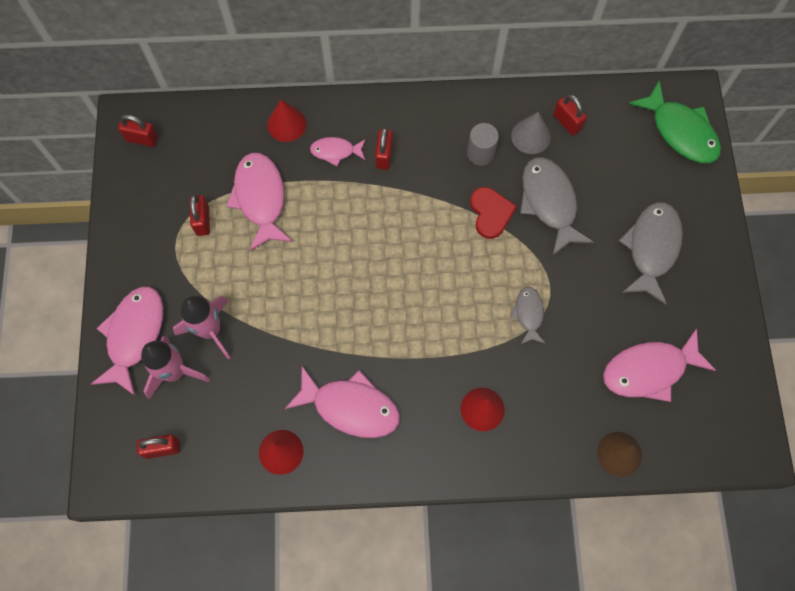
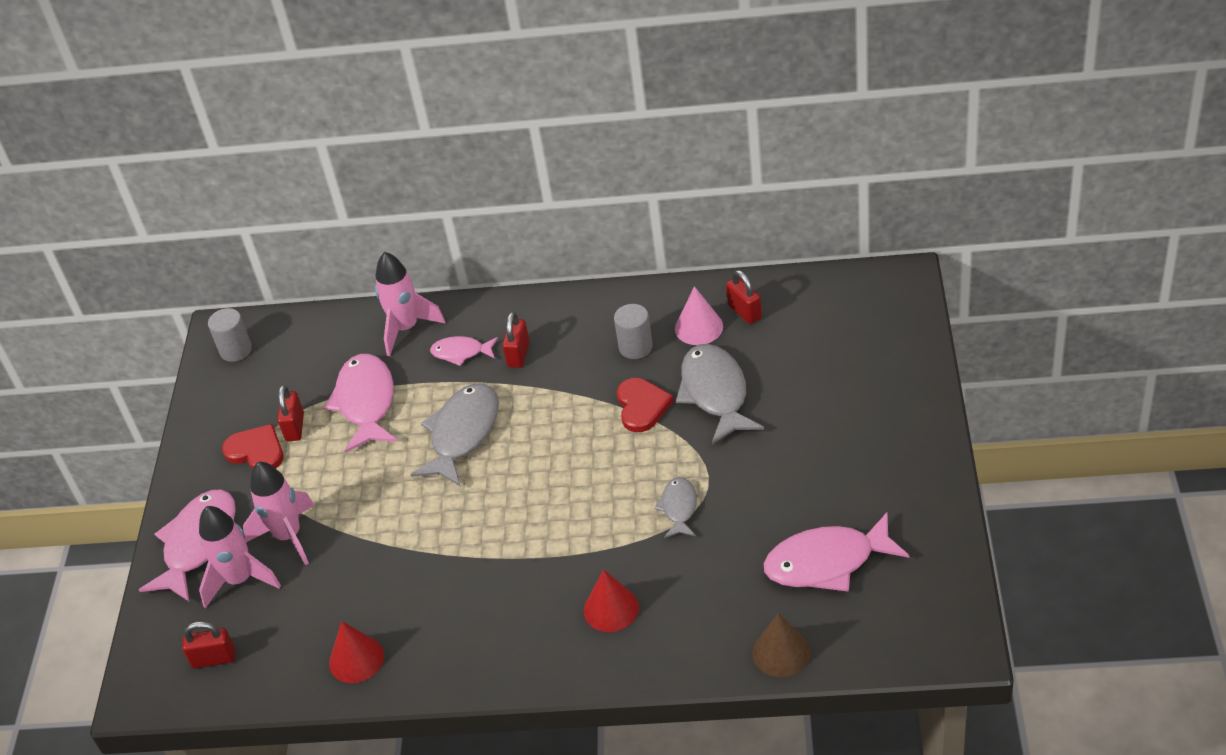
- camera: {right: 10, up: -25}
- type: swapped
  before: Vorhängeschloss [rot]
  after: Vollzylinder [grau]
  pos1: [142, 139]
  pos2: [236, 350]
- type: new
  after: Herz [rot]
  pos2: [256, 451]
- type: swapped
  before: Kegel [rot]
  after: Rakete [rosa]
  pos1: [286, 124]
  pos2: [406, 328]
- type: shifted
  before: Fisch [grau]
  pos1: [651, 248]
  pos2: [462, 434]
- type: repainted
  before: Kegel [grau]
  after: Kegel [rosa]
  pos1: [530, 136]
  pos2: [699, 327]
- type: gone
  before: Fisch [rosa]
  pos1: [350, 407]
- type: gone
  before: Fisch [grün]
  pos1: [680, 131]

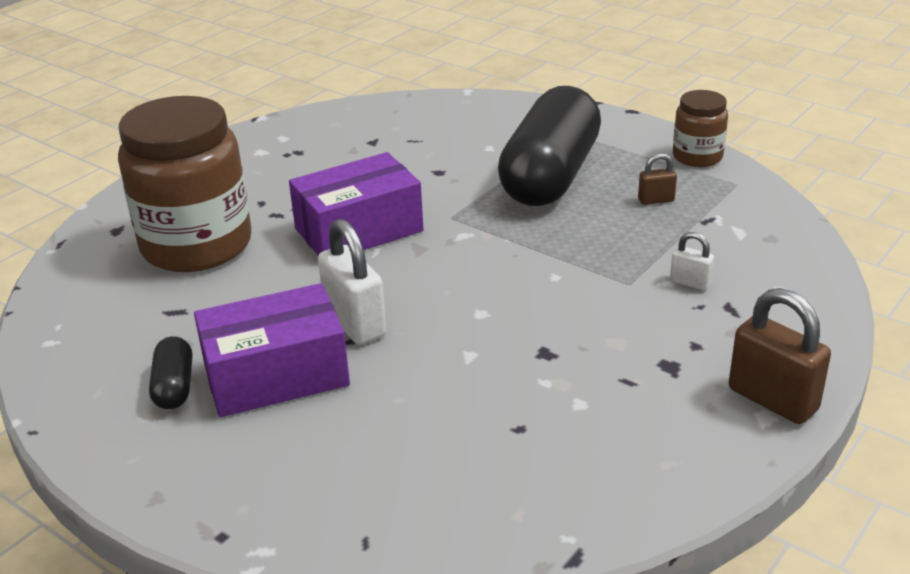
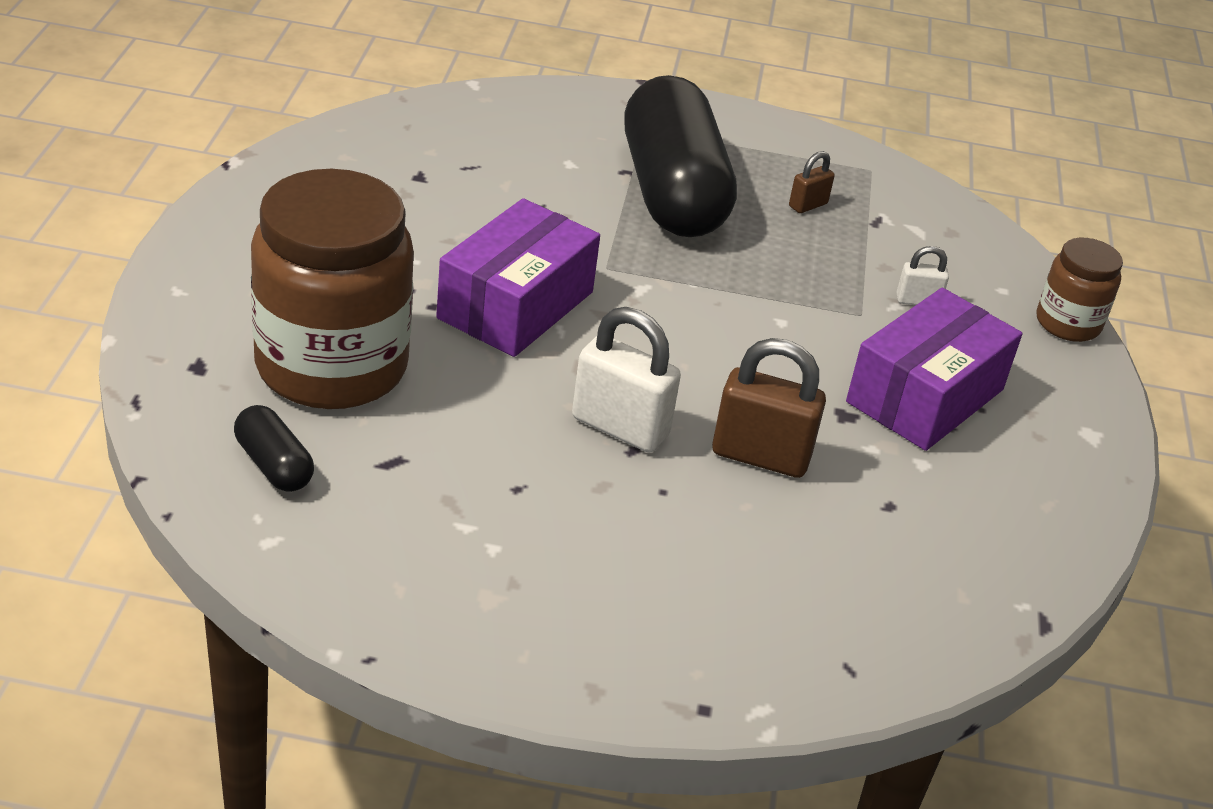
- camera: {right: -35, up: 5}
- type: shifted
  before: Kapsel [schwarz]
  pos1: [174, 387]
  pos2: [274, 465]
- type: shifted
  before: Vorhängeschloss [braun]
  pos1: [772, 400]
  pos2: [760, 456]
- type: shifted
  before: Schachtel [lila]
  pos1: [276, 375]
  pos2: [925, 396]
- type: shifted
  before: Einmachglas [braun]
  pos1: [697, 157]
  pos2: [1067, 323]

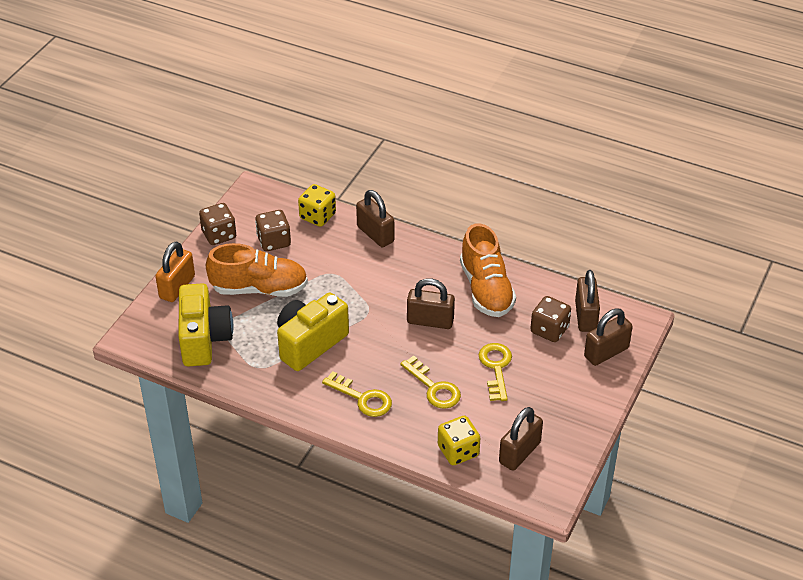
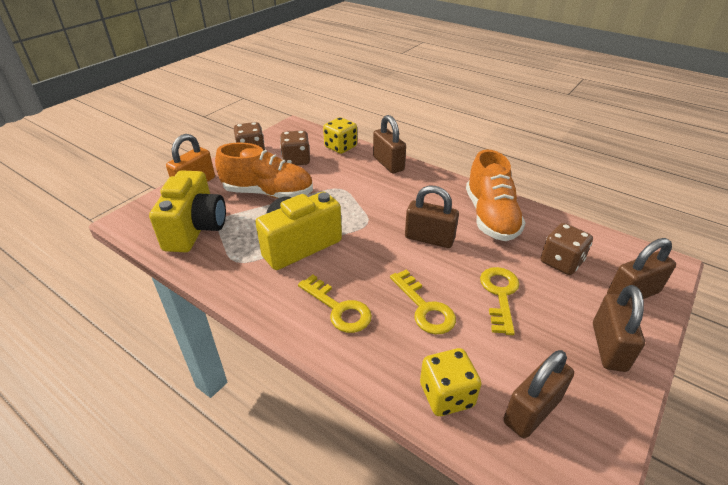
- camera: {right: 10, up: -5}
- type: shifted
  before: Vorhängeschloss [braun]
  pos1: [585, 316]
  pos2: [608, 347]

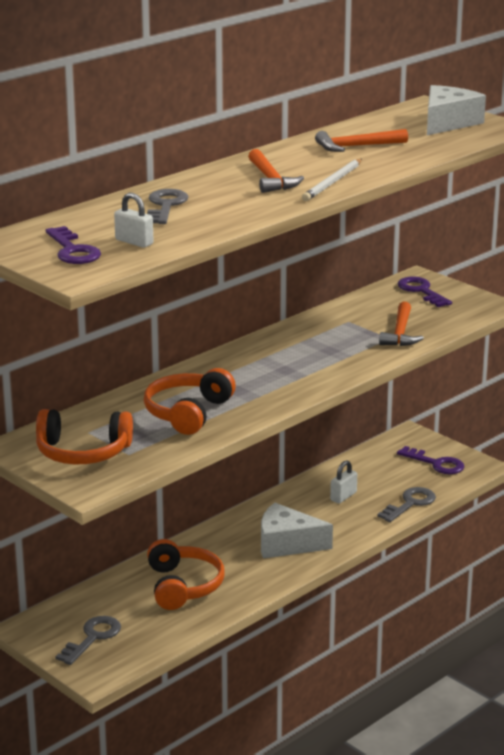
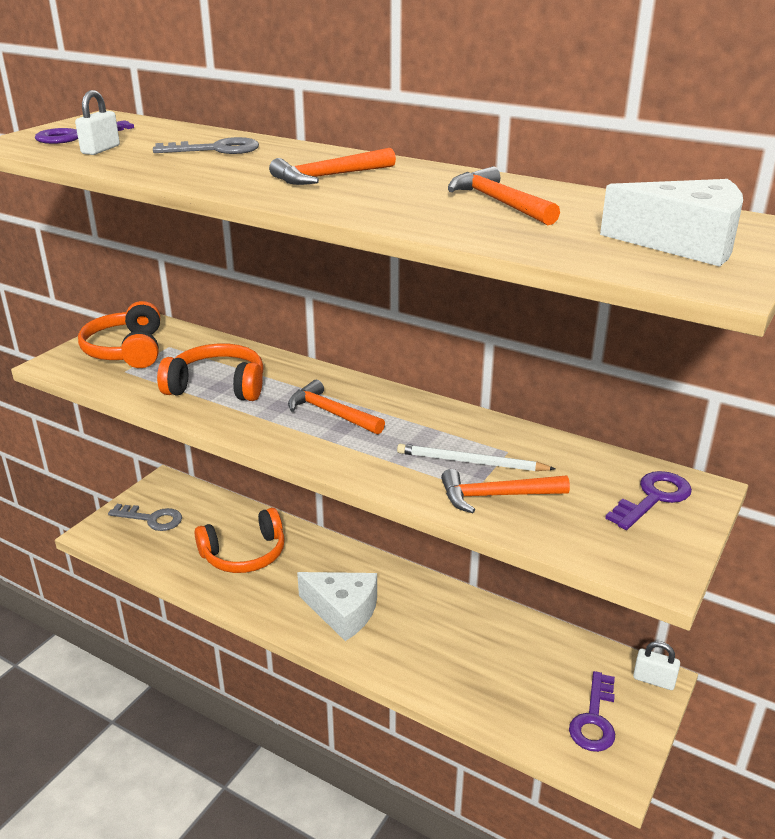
- camera: {right: 75, up: 5}
- type: new
  after: Hammer [orange]
  pos2: [331, 413]
- type: rotated
  before: Käse [weiß]
  pos1: [286, 544]
  pos2: [343, 611]
  turn: 120
- type: shifted
  before: Bleistift [weiß]
  pos1: [332, 182]
  pos2: [470, 462]
- type: shifted
  before: Vorhängeschloss [weiß]
  pos1: [343, 496]
  pos2: [653, 680]
- type: gone
  before: Schlüssel [grau]
  pos1: [410, 503]

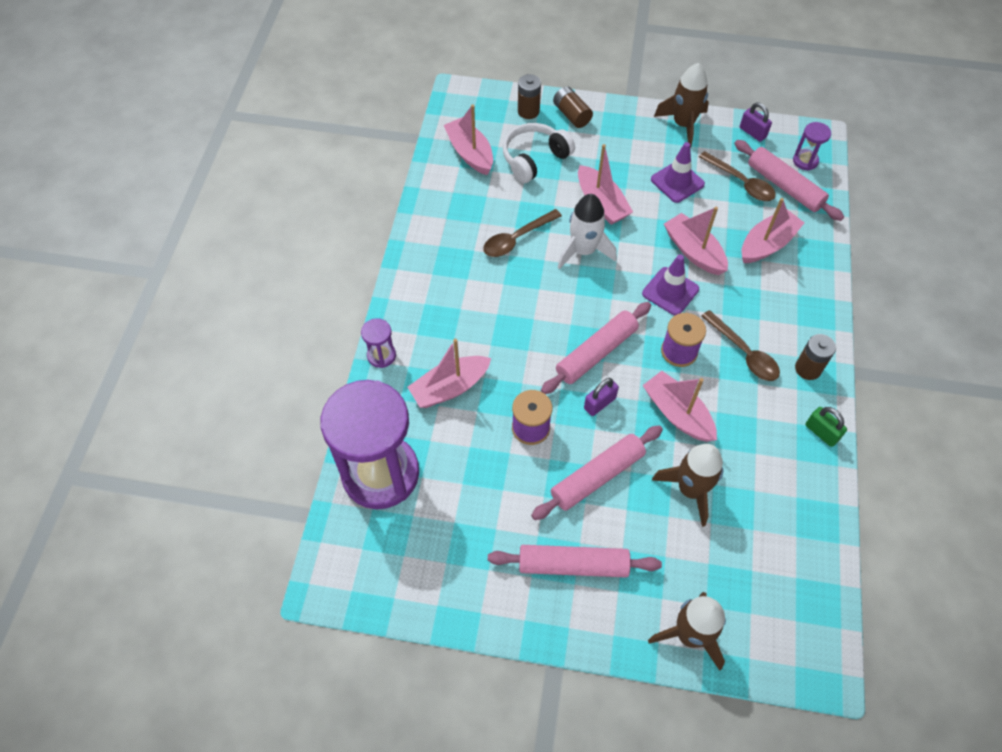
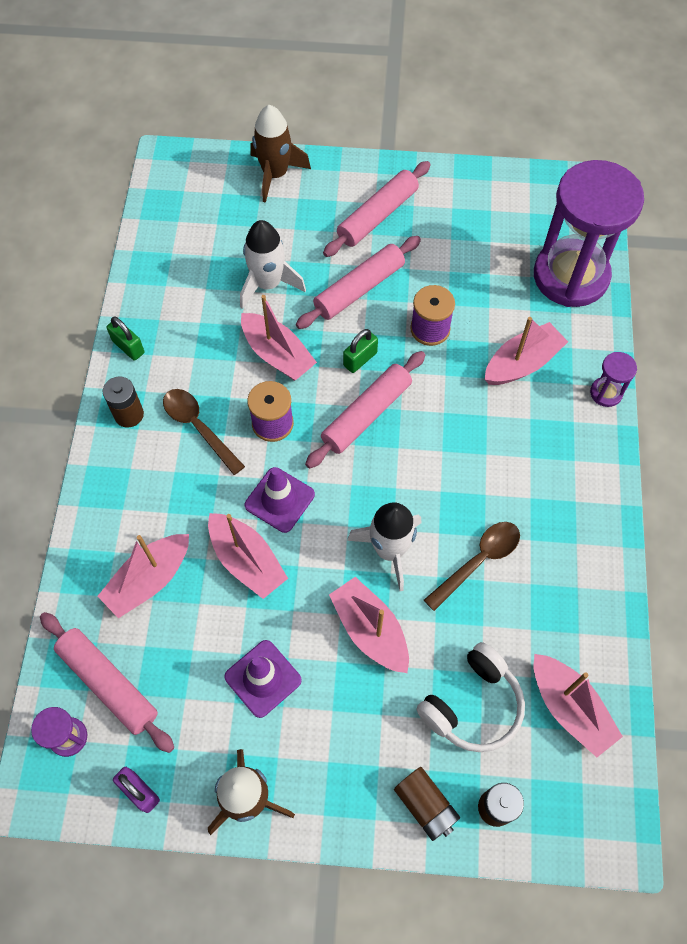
- camera: {right: 175, up: 5}
- type: repainted
  before: Rakete [braun]
  after: Rakete [weiß]
  pos1: [690, 489]
  pos2: [268, 284]
- type: rotated
  before: Nudelholz [rosa]
  pos1: [573, 565]
  pos2: [377, 216]
  turn: -45
- type: repainted
  before: Vorhängeschloss [lila]
  after: Vorhängeschloss [grün]
  pos1: [599, 403]
  pos2: [360, 359]
- type: gone
  before: Löffel [braun]
  pos1: [741, 182]

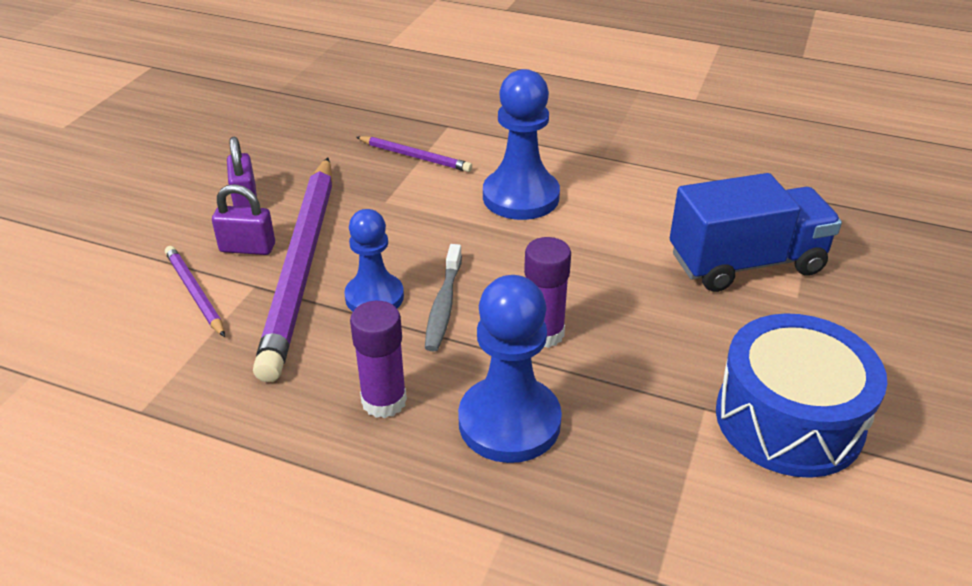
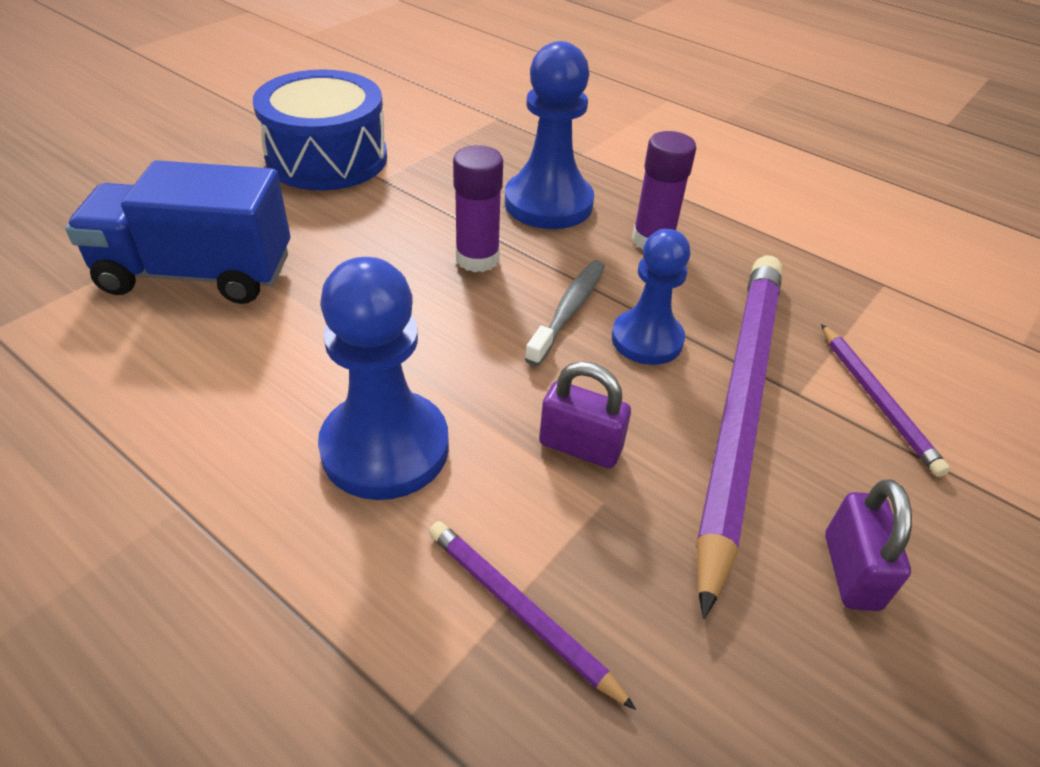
- camera: {right: -165, up: 5}
- type: shifted
  before: Vorhängeschloss [lila]
  pos1: [247, 248]
  pos2: [580, 446]

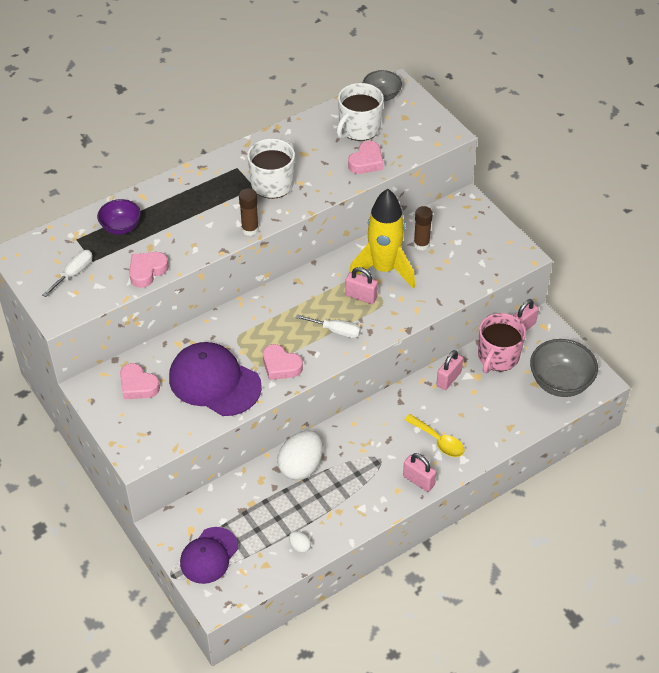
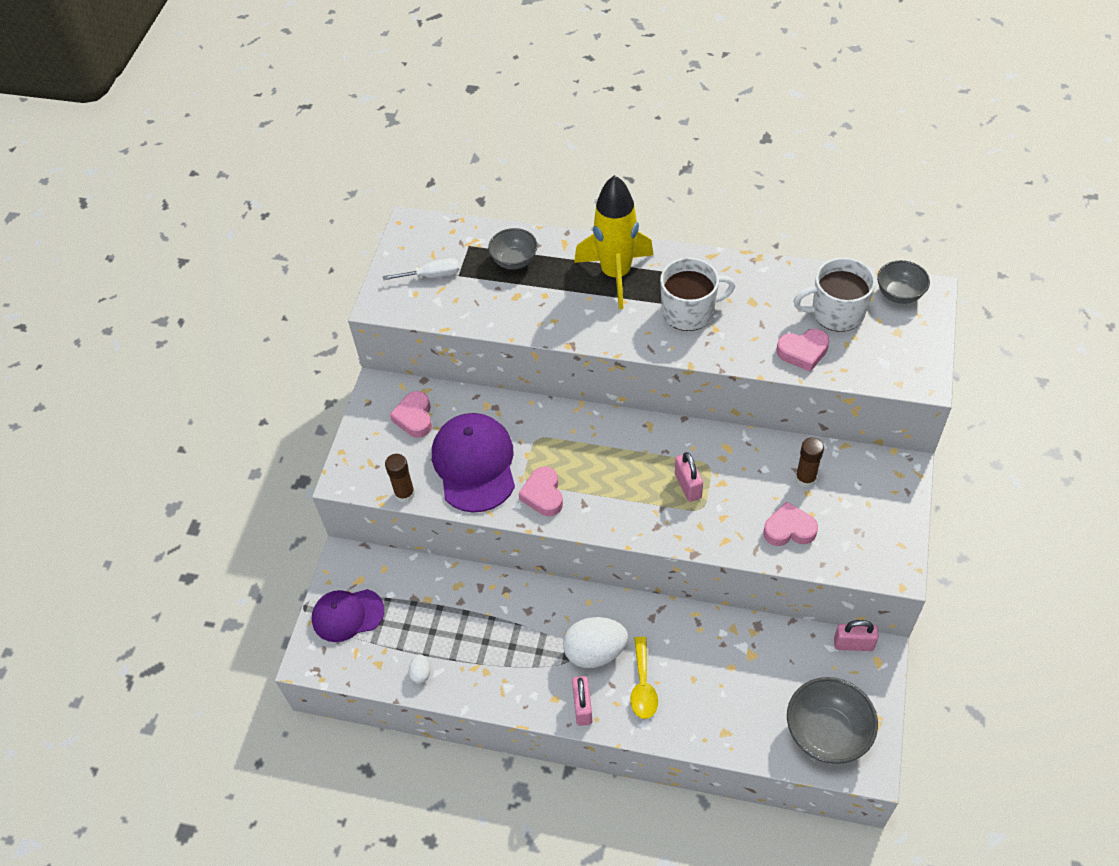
- camera: {right: 50, up: 5}
- type: shifted
  before: Klebestift [braun]
  pos1: [250, 229]
  pos2: [404, 494]
- type: repainted
  before: Schüssel [lila]
  after: Schüssel [grau]
  pos1: [121, 227]
  pos2: [514, 260]
- type: shifted
  before: Ei [weiß]
  pos1: [301, 466]
  pos2: [595, 652]
- type: shifted
  before: Rakete [gelb]
  pos1: [384, 269]
  pos2: [616, 274]
- type: shifted
  before: Herz [rosa]
  pos1: [147, 271]
  pos2: [789, 529]
- type: gone
  before: Schraubenzieher [weiß]
  pos1: [336, 331]
- type: gone
  before: Vorhängeschloss [rosa]
  pos1: [448, 379]
- type: gone
  before: Tasse [rosa]
  pos1: [497, 357]

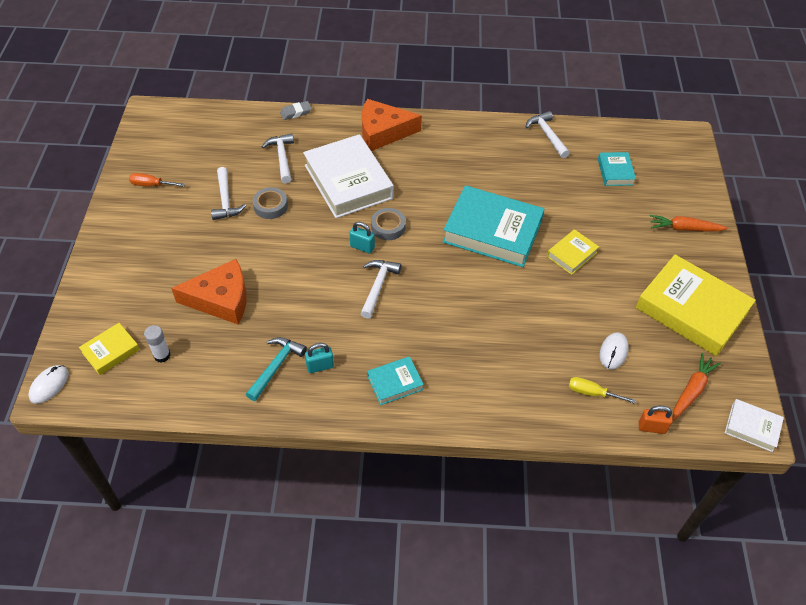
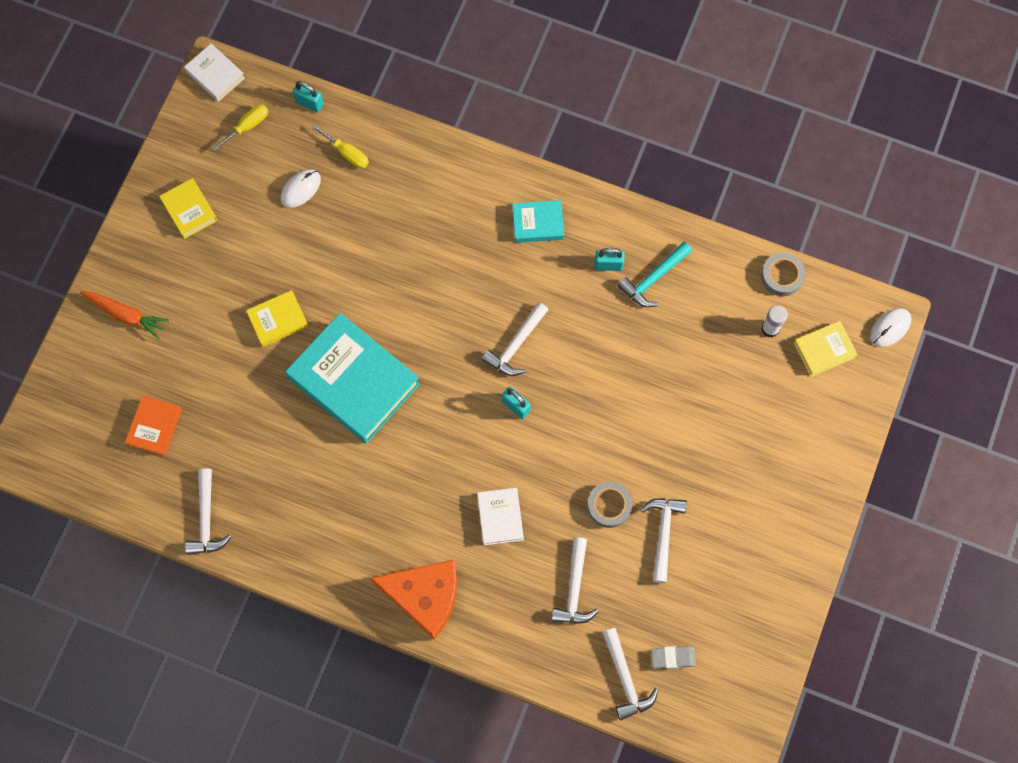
- camera: {right: -160, up: 20}
- type: repainted
  before: Buch [türkis]
  after: Buch [orange]
  pos1: [615, 172]
  pos2: [155, 427]
- type: scaled
  before: Buch [gelb]
  pos1: [691, 310]
  pos2: [189, 210]
  scale: 0.48
- type: swapped
  before: Karotte [orange]
  after: Schraubenzieher [gelb]
  pos1: [692, 390]
  pos2: [247, 126]
- type: repainted
  before: Vorhängeschloss [orange]
  after: Vorhängeschloss [türkis]
  pos1: [651, 427]
  pos2: [309, 103]
- type: scaled
  before: Buch [weiß]
  pos1: [348, 181]
  pos2: [500, 517]
  scale: 0.48
- type: new
  after: Hammer [weiß]
  pos2: [625, 679]
- type: shifted
  before: Radiergummi [grau]
  pos1: [296, 112]
  pos2: [673, 658]
- type: shifted
  before: Klebeband [grau]
  pos1: [388, 227]
  pos2: [782, 276]
- type: gone
  before: Schraubenzieher [orange]
  pos1: [151, 185]
- type: gone
  before: Käse [orange]
  pos1: [221, 299]

